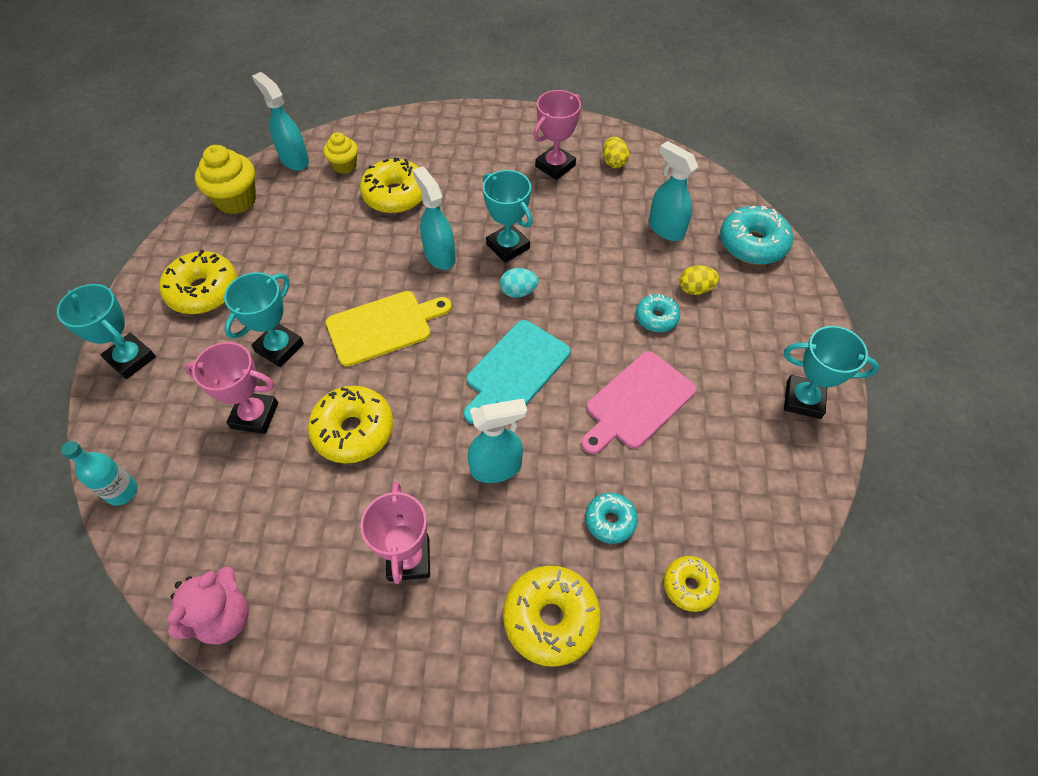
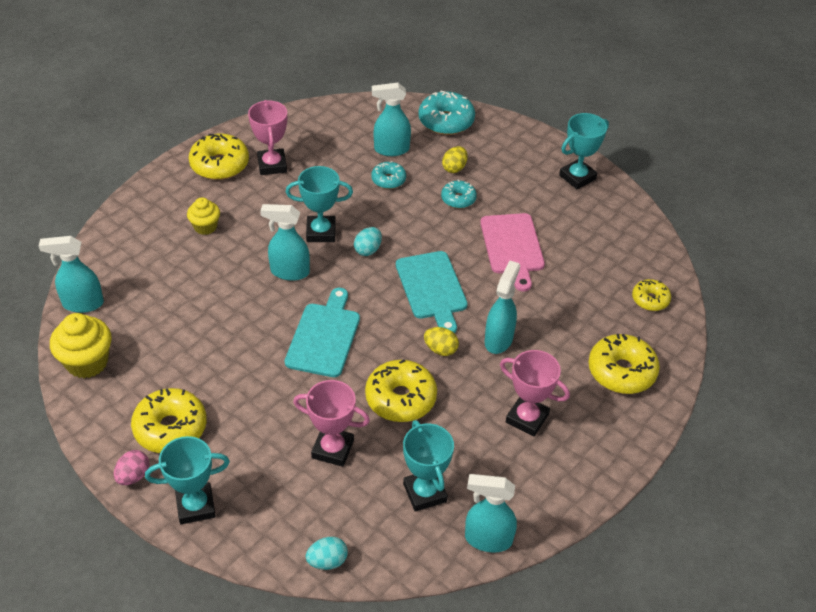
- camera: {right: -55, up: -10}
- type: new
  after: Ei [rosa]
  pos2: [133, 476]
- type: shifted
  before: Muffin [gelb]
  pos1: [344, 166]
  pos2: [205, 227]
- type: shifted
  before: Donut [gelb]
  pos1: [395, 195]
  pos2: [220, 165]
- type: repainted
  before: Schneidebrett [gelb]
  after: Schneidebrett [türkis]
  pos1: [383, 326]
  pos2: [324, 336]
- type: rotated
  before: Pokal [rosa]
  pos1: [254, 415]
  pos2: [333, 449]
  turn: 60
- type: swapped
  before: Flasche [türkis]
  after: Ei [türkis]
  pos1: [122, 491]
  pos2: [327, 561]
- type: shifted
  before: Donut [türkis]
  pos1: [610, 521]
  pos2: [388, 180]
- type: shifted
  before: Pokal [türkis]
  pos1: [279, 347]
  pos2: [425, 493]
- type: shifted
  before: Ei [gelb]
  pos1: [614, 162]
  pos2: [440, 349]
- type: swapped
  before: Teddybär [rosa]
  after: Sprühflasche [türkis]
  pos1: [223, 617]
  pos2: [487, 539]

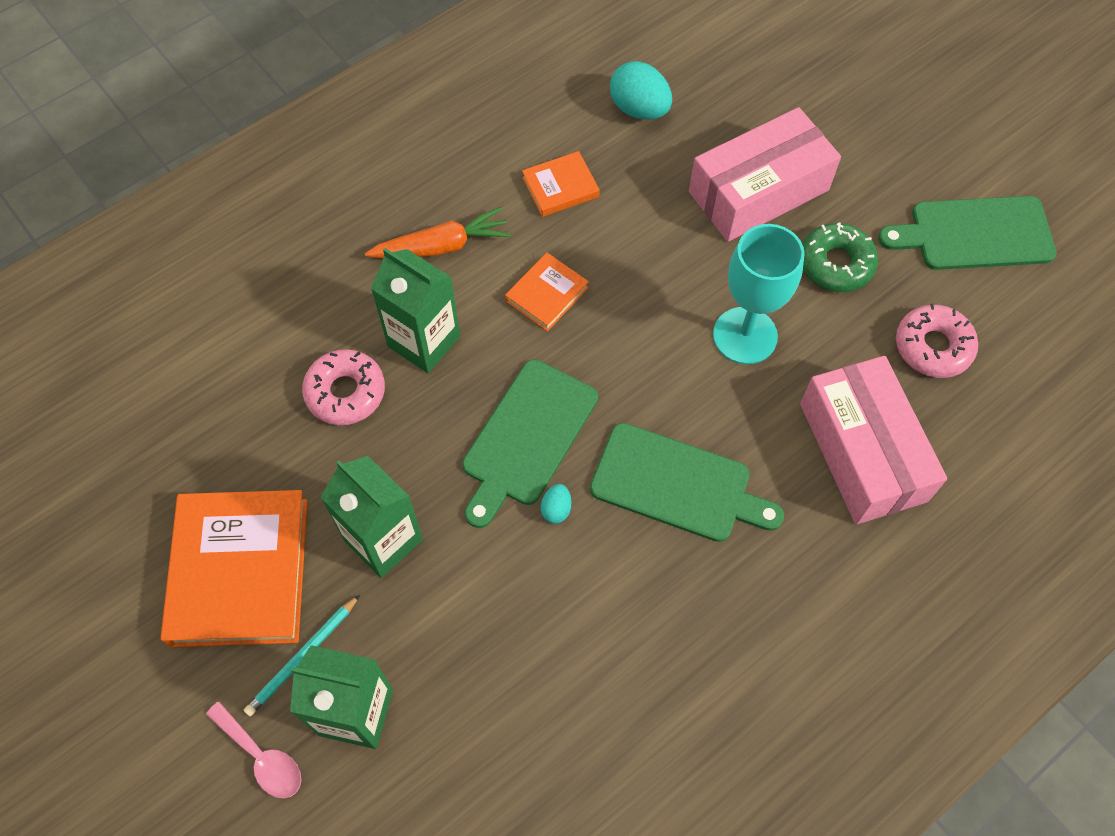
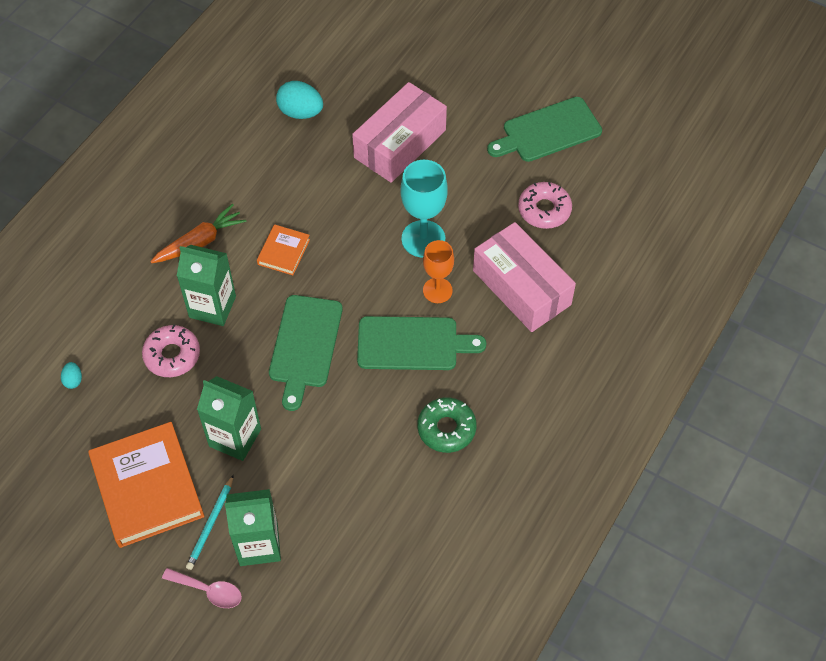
- camera: {right: -20, up: -5}
- type: shifted
  before: Ei [türkis]
  pos1: [556, 509]
  pos2: [73, 380]
- type: shifted
  before: Donut [grün]
  pos1: [836, 264]
  pos2: [446, 428]
- type: new
  after: Kelch [orange]
  pos2: [437, 290]
- type: gone
  before: Buch [orange]
  pos1: [560, 187]

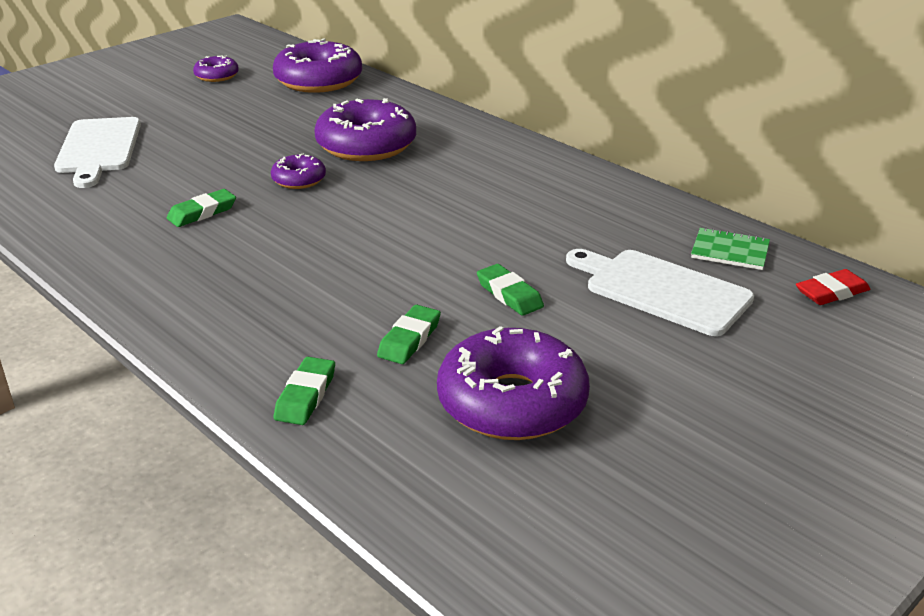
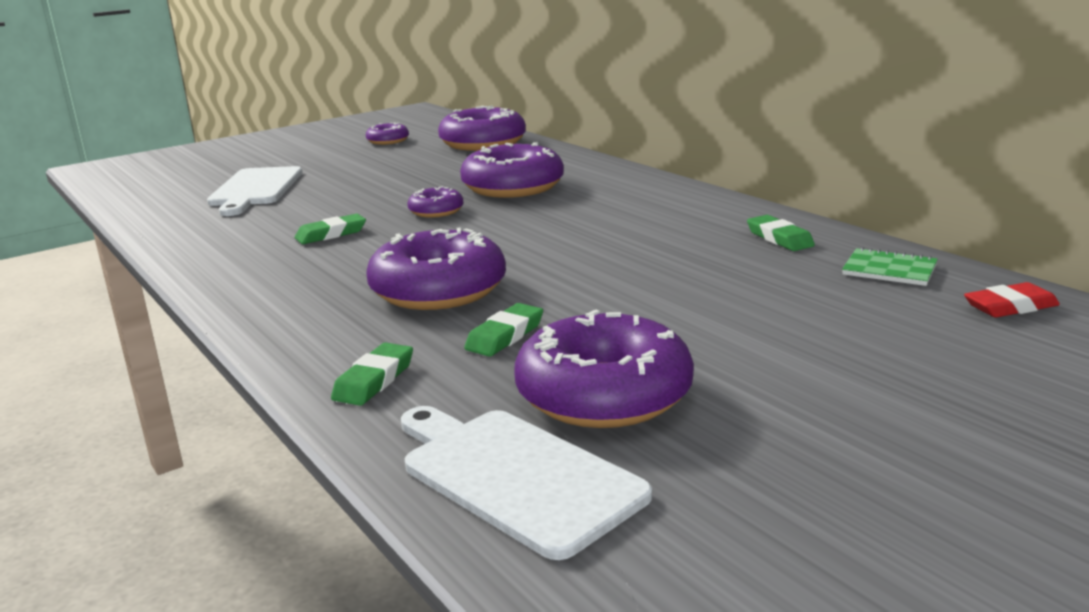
- camera: {right: 10, up: -10}
- type: new
  after: Donut [lila]
  pos2: [438, 290]
- type: shifted
  before: Schneidebrett [weiß]
  pos1: [662, 290]
  pos2: [515, 475]
- type: shifted
  before: Radiergummi [grün]
  pos1: [509, 294]
  pos2: [779, 238]

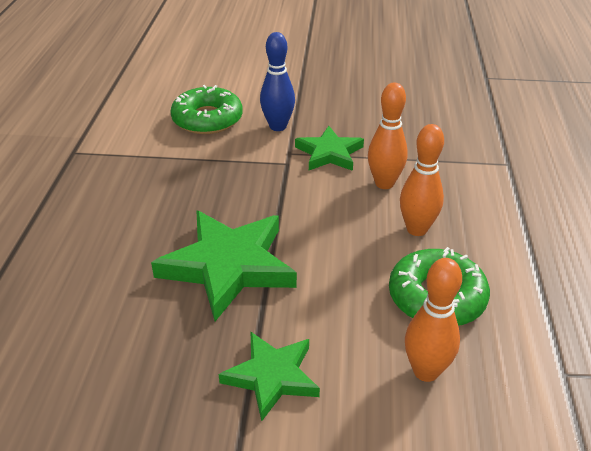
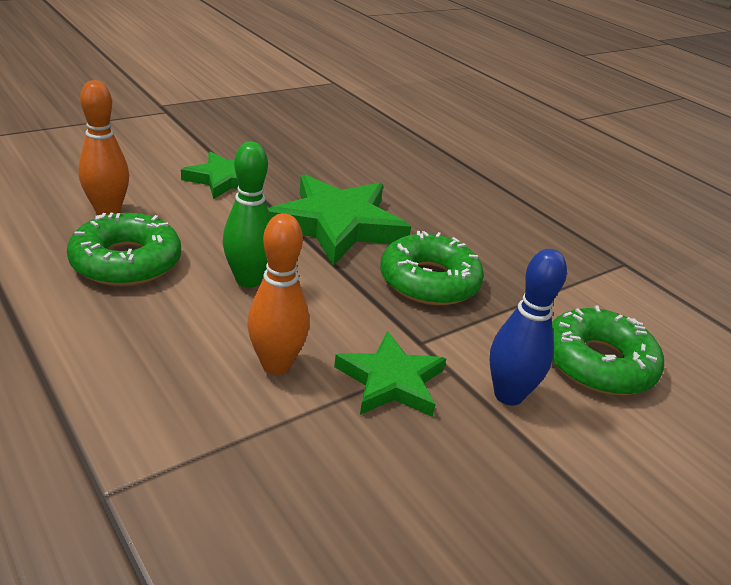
- camera: {right: 135, up: -5}
- type: new
  after: Bowlingkegel [grün]
  pos2: [248, 280]
- type: new
  after: Donut [grün]
  pos2: [429, 281]
- type: gone
  before: Bowlingkegel [orange]
  pos1: [417, 229]

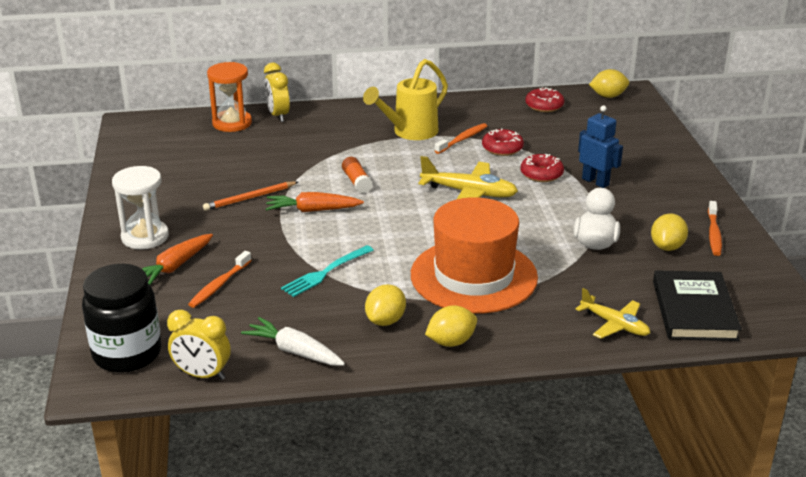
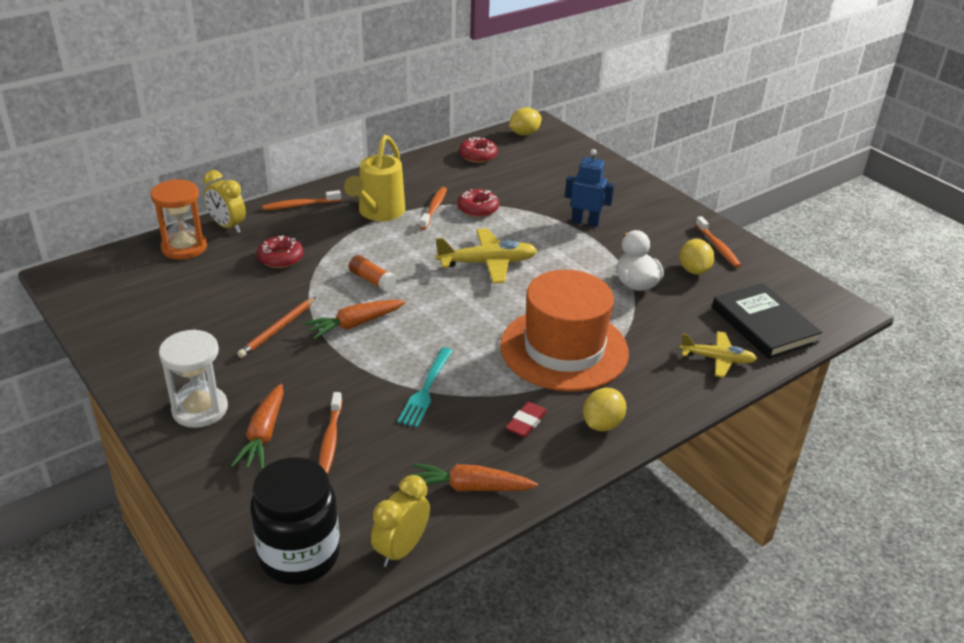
- camera: {right: -30, up: 5}
- type: shifted
  before: Donut [rot]
  pos1: [541, 174]
  pos2: [281, 258]
- type: new
  after: Zahnbürste [orange]
  pos2: [300, 205]
- type: rotated
  before: Wecker [gelb]
  pos1: [202, 375]
  pos2: [401, 549]
  turn: 135
- type: repainted
  before: Karotte [weiß]
  after: Karotte [orange]
  pos1: [294, 351]
  pos2: [469, 487]
- type: swapped
  before: Zitrone [gelb]
  after: Radiergummi [rot]
  pos1: [385, 320]
  pos2: [526, 422]

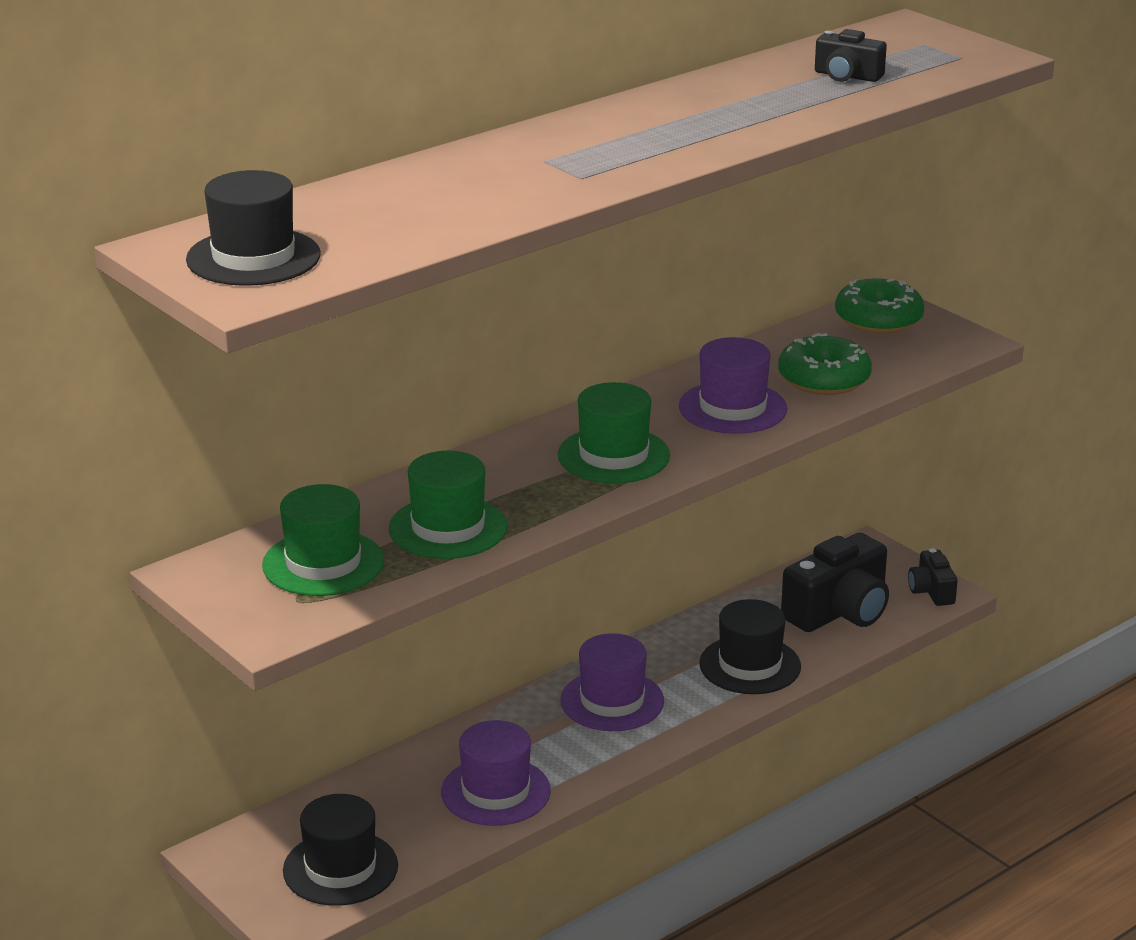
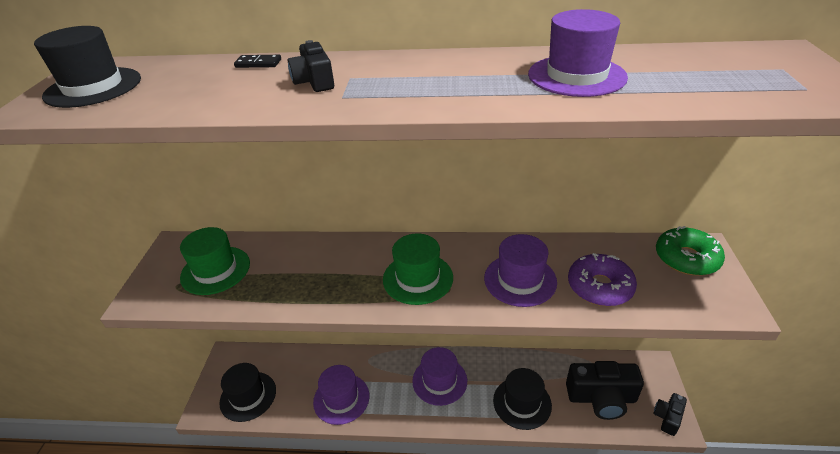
- camera: {right: 45, up: 10}
- type: new
  after: Dominostein [schwarz]
  pos2: [258, 63]
- type: shifted
  before: Kamera [schwarz]
  pos1: [847, 76]
  pos2: [314, 81]
- type: new
  after: Hut [lila]
  pos2: [576, 76]
- type: repainted
  before: Donut [grün]
  after: Donut [lila]
  pos1: [824, 379]
  pos2: [599, 287]
- type: gone
  before: Hut [grün]
  pos1: [448, 528]

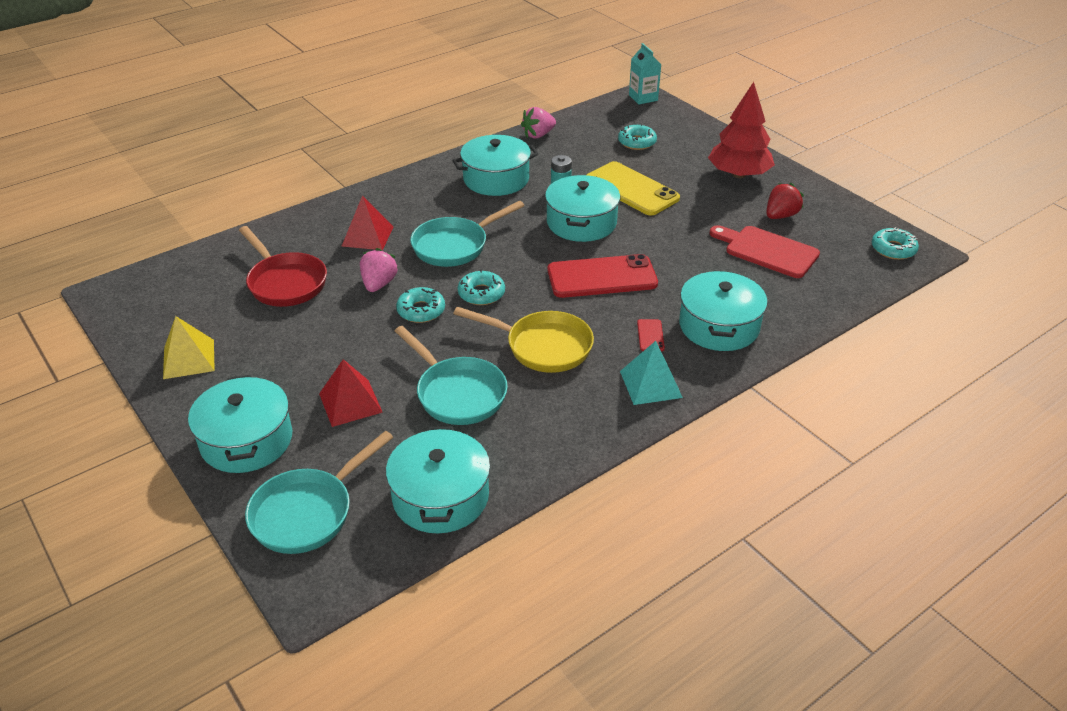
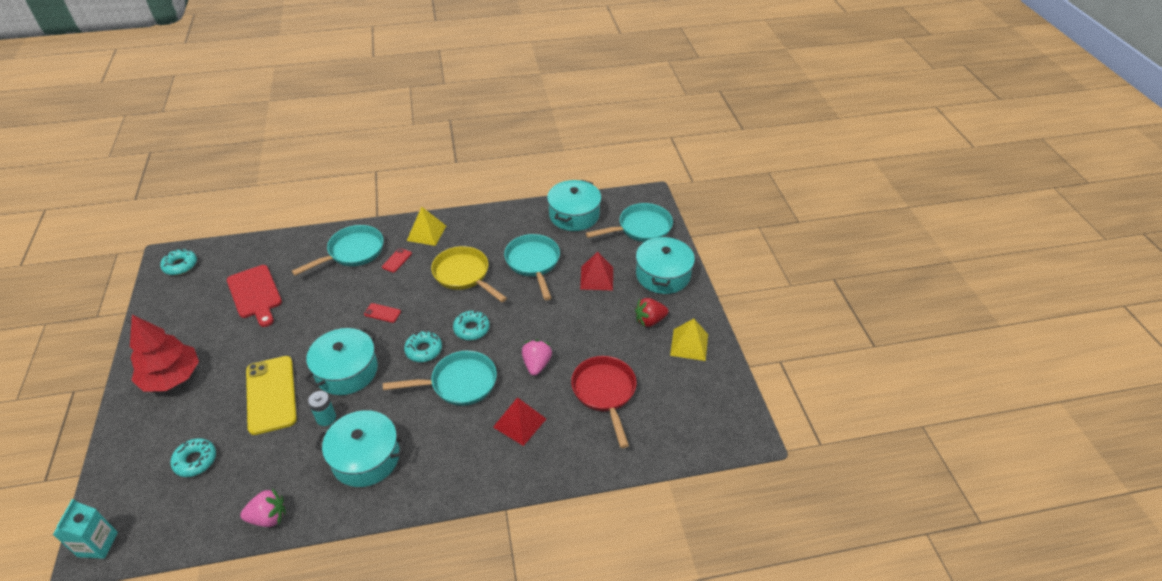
- camera: {right: -155, up: 5}
- type: swapped
  before: Kochtopf [türkis]
  after: Pfanne [türkis]
  pos1: [719, 326]
  pos2: [352, 252]
- type: scaled
  before: Handy [rot]
  pos1: [602, 277]
  pos2: [382, 313]
  scale: 0.42
- type: shifted
  before: Donut [türkis]
  pos1: [421, 310]
  pos2: [424, 350]
- type: repainted
  before: Pyramide [türkis]
  after: Pyramide [gelb]
  pos1: [651, 384]
  pos2: [426, 233]
- type: rotated
  before: Erdbeere [rosa]
  pos1: [379, 284]
  pos2: [536, 364]
  turn: 150
- type: shifted
  before: Erdbeere [rot]
  pos1: [780, 216]
  pos2: [650, 320]

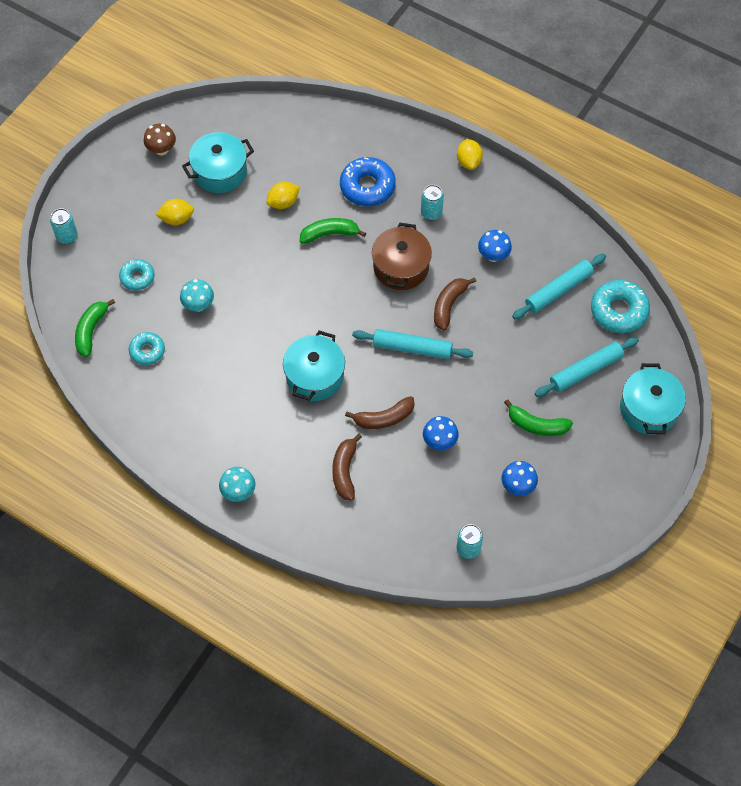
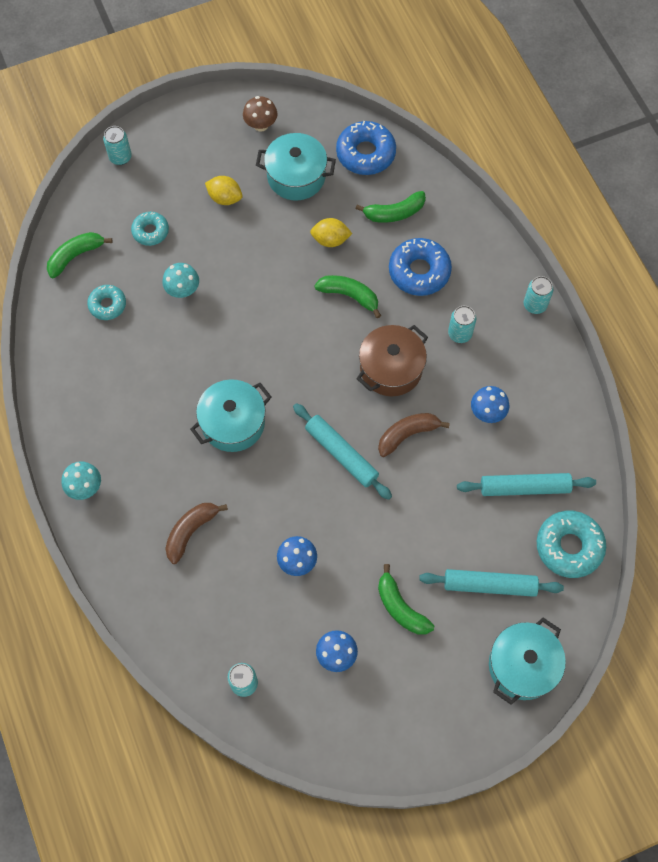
- camera: {right: 35, up: 5}
- type: new
  after: Donut [blau]
  pos2: [365, 153]
- type: new
  after: Banane [grün]
  pos2: [394, 213]
- type: swapped
  before: Zitrone [gelb]
  after: Dose [türkis]
  pos1: [469, 161]
  pos2: [535, 305]
- type: gone
  before: Banane [braun]
  pos1: [384, 418]

